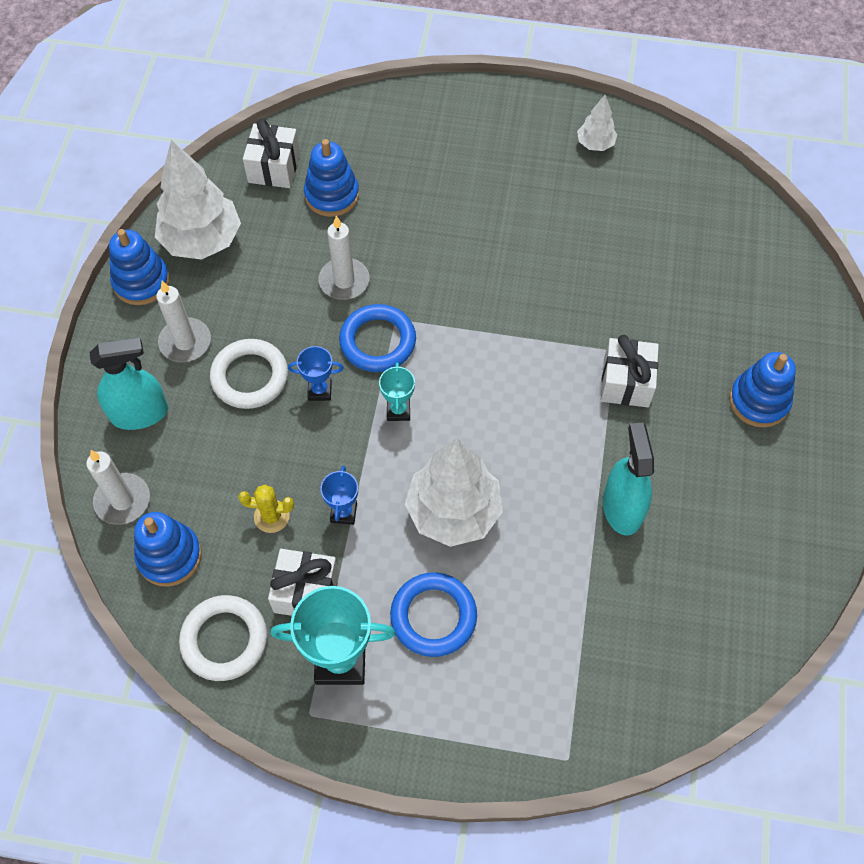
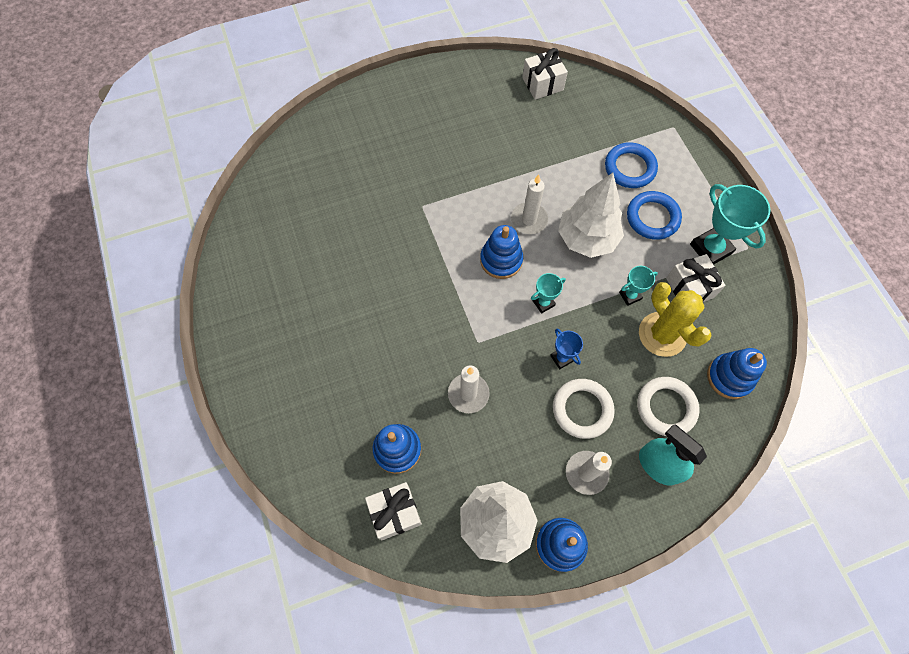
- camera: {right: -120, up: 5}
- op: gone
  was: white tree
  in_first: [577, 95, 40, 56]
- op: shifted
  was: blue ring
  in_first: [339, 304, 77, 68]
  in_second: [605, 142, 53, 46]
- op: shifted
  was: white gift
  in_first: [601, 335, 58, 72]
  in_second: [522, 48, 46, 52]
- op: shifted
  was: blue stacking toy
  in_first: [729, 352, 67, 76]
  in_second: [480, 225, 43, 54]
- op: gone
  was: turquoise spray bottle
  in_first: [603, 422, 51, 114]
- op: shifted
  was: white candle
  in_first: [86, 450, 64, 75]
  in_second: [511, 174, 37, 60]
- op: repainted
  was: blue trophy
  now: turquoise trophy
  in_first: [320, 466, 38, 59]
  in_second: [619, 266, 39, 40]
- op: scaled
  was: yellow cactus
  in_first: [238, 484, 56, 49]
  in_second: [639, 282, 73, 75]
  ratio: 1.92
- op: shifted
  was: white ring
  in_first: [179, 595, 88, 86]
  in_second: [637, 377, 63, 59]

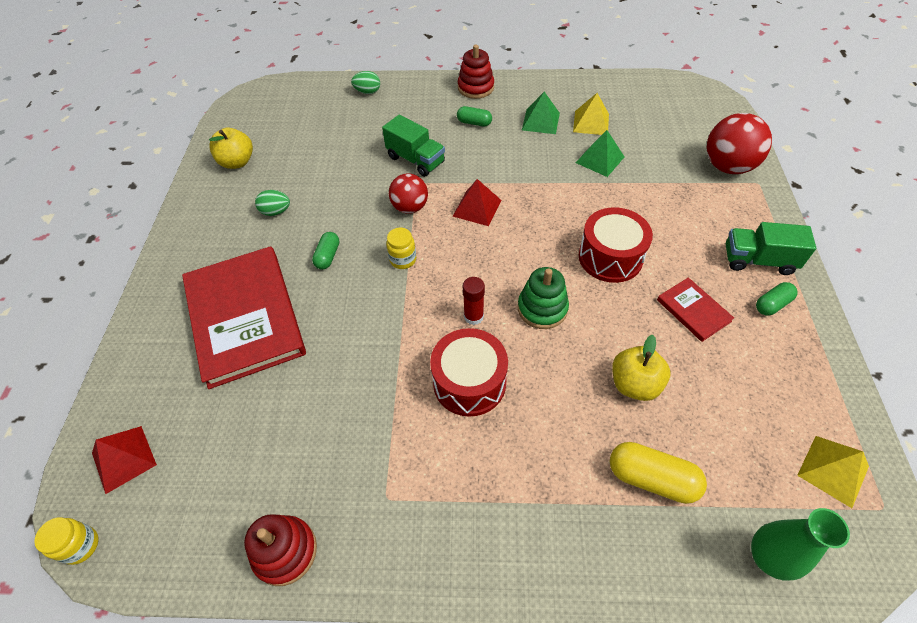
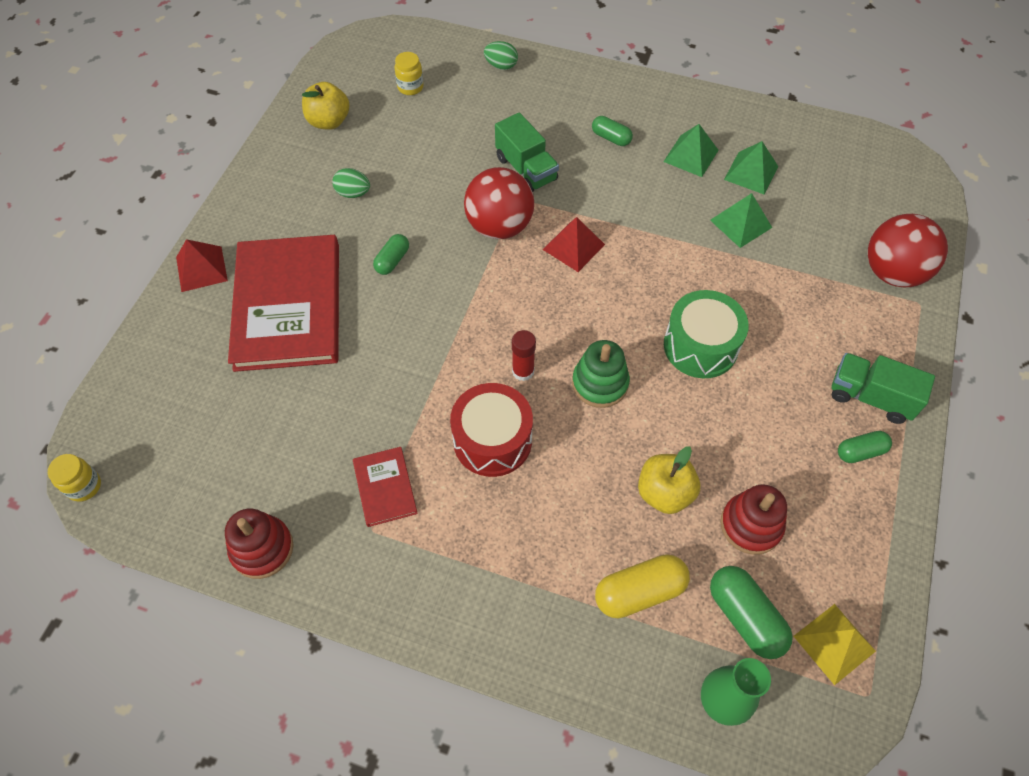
- camera: {right: 15, up: 5}
- op: shifted
  was: red stacking toy
  in_first: [458, 45, 36, 54]
  in_second: [720, 484, 67, 71]
- op: repainted
  was: yellow pyramid
  now: green pyramid
  in_first: [573, 93, 36, 42]
  in_second: [724, 141, 54, 53]
- op: scaled
  was: red ball
  in_first: [389, 173, 39, 41]
  in_second: [464, 167, 70, 72]
  ratio: 1.53
- op: repainted
  was: red drum
  now: green drum
  in_first: [579, 207, 74, 76]
  in_second: [664, 290, 85, 88]
- op: shifted
  was: yellow jar
  in_first: [386, 228, 30, 41]
  in_second: [394, 52, 30, 43]
- op: shifted
  was: red book
  in_first: [657, 277, 77, 65]
  in_second: [353, 447, 65, 80]
- op: shifted
  was: red pyramid
  in_first: [92, 426, 65, 68]
  in_second: [176, 239, 52, 53]
- op: rotated
  was: yellow capsule
  in_first: [610, 442, 97, 62]
  in_second: [595, 554, 95, 64]
  clockwise: -60
- op: new
  now: green capsule
  in_second: [710, 566, 83, 93]

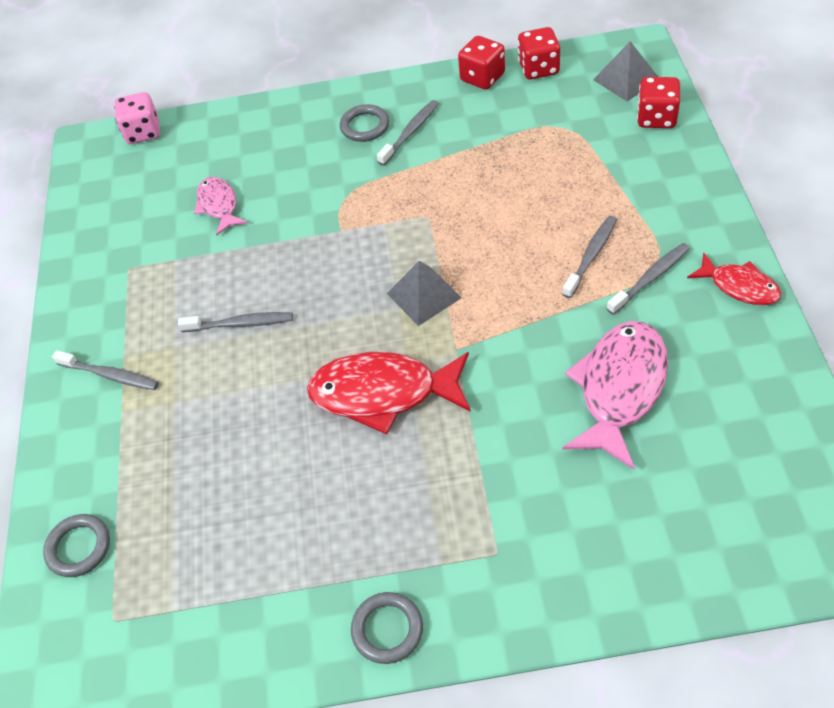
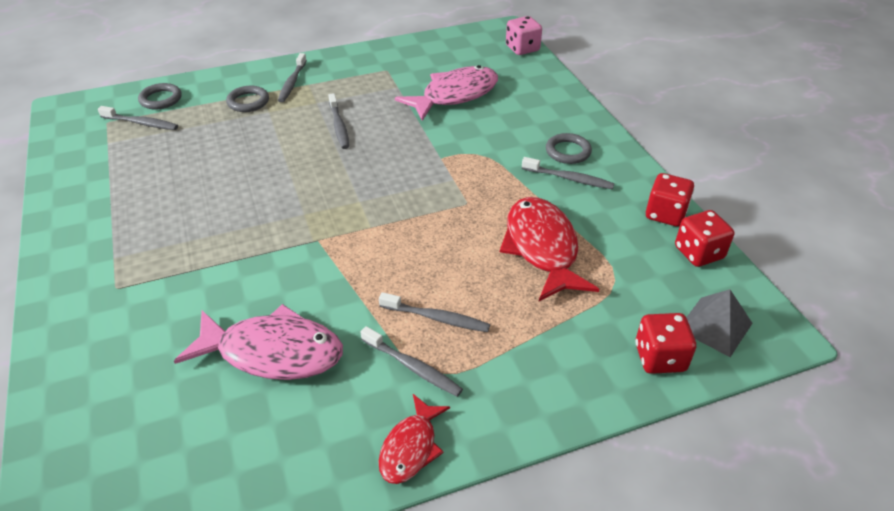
- camera: {right: 70, up: -10}
- op: scaled
  was: pink fish
  in_first: [194, 177, 54, 59]
  in_second: [395, 65, 103, 56]
  ratio: 1.76
- op: gone
  was: grey pyramid
  in_first: [386, 261, 76, 65]
- op: shifted
  was: red fish
  in_first: [307, 352, 164, 82]
  in_second: [500, 197, 99, 104]
- op: shifted
  was: grey ring
  in_first: [351, 592, 72, 72]
  in_second: [226, 86, 43, 26]
- op: new
  now: grey toothbrush
  in_second: [98, 106, 80, 24]

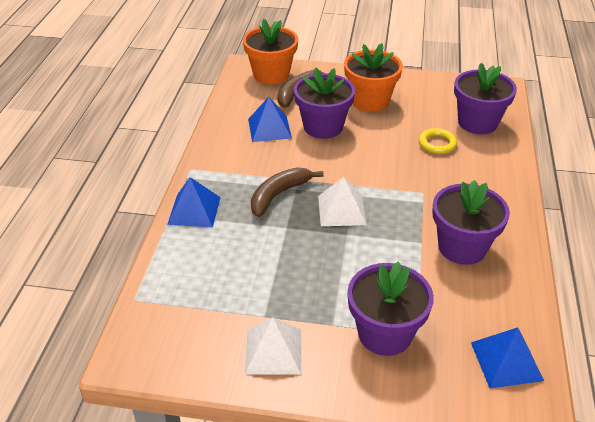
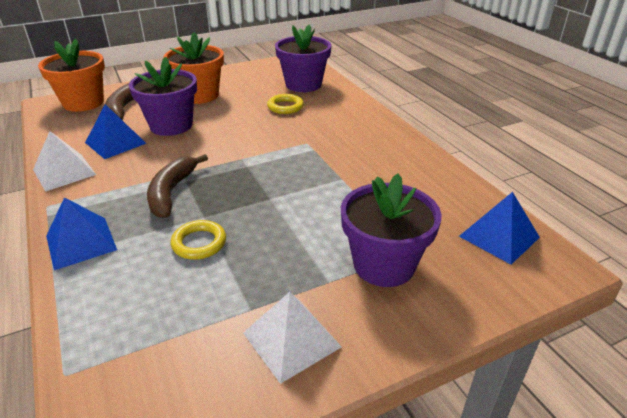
- camera: {right: -35, up: -5}
- op: shifted
  was: white pyramid
  in_first: [318, 177, 49, 49]
  in_second: [33, 131, 63, 61]
- op: gone
  was: purple flower pot
  in_first: [432, 180, 78, 85]
- op: new
  now: yellow ring
  in_second: [171, 220, 55, 40]

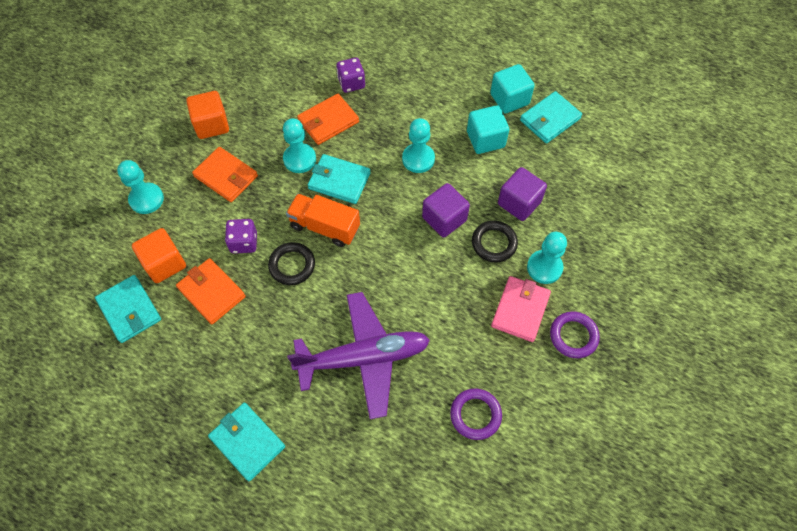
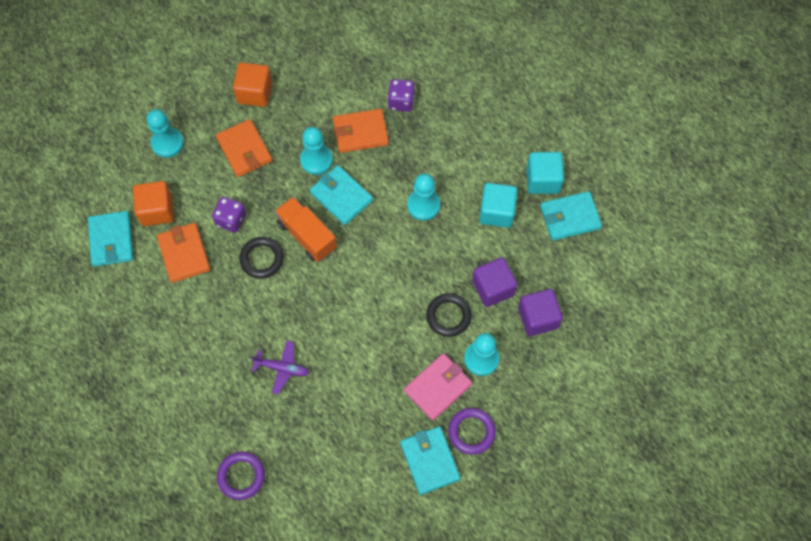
- camera: {right: 25, up: 5}
- op: shifted
  was: purple cube
  in_first: [422, 183, 48, 55]
  in_second: [518, 289, 45, 47]
- op: scaled
  was: purple plane
  in_first: [287, 292, 143, 127]
  in_second: [251, 341, 58, 53]
  ratio: 0.46
- op: shifted
  was: purple ring
  in_first: [450, 388, 52, 52]
  in_second: [217, 452, 48, 48]
- op: shifted
  was: turquoise wallet
  in_first: [208, 403, 77, 78]
  in_second: [400, 426, 61, 69]

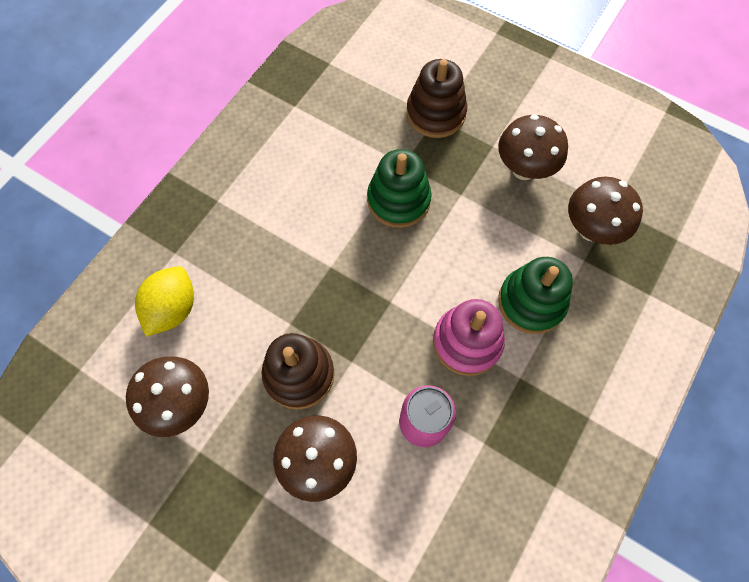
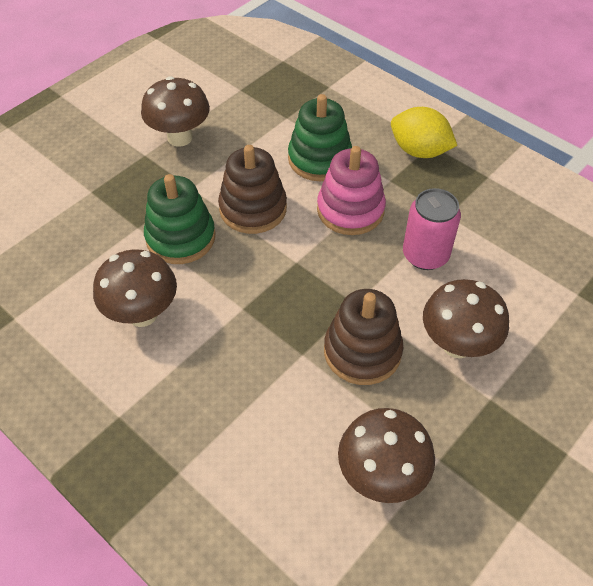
- camera: {right: -80, up: -15}
- op: shifted
  was: brown stacking toy
  in_first: [406, 59, 61, 79]
  in_second: [218, 145, 69, 89]
- op: shifted
  was: brown mushroom
  in_first: [568, 176, 75, 69]
  in_second: [93, 249, 84, 78]
- op: shifted
  was: yellow lemon
  in_first: [135, 266, 59, 71]
  in_second: [391, 107, 66, 51]

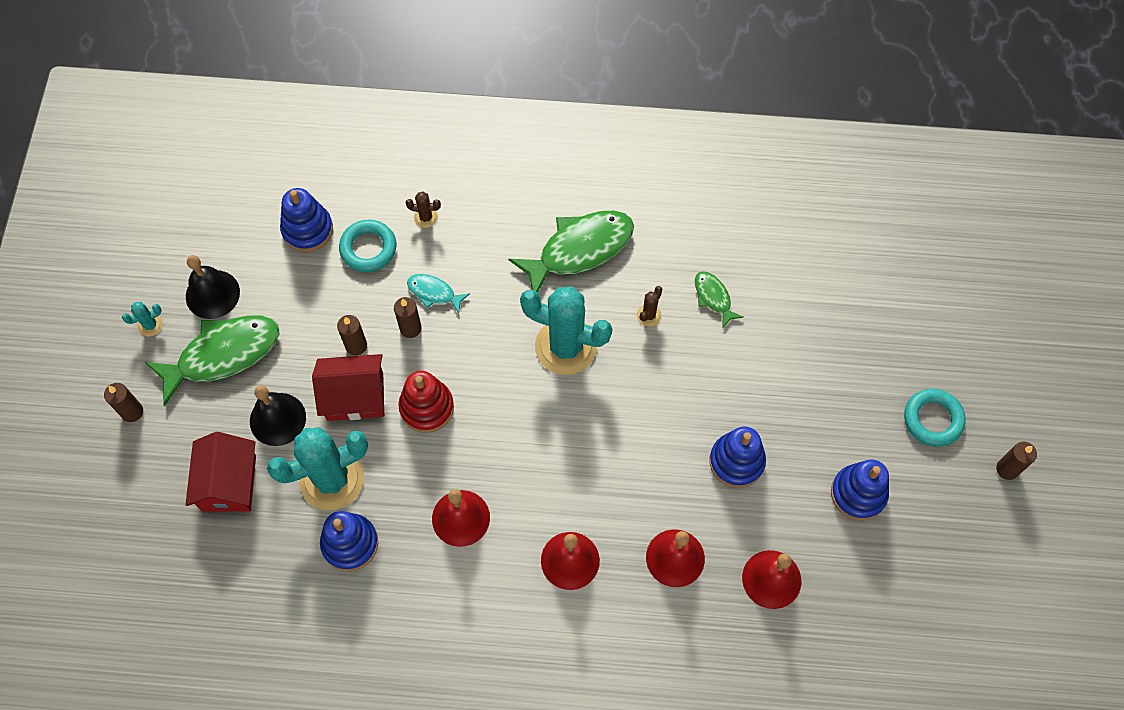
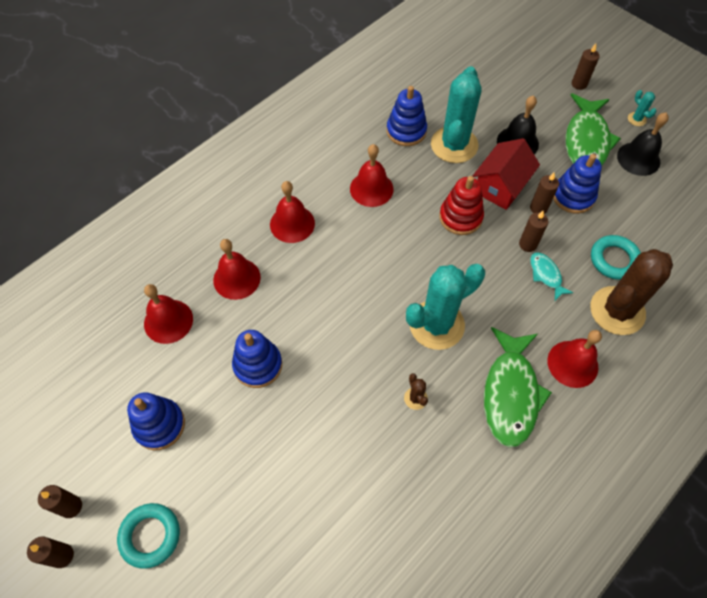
- camera: {right: 130, up: -5}
- op: shifted
  was: blue stacking toy
  in_first: [280, 188, 53, 64]
  in_second: [553, 154, 49, 60]
- op: scaled
  was: brown cactus
  in_first: [406, 192, 35, 36]
  in_second: [590, 249, 83, 86]
  ratio: 2.47
- op: gone
  was: green fish
  in_first: [695, 271, 48, 58]
- op: rotated
  was: turquoise fish
  in_first: [407, 274, 63, 40]
  in_second: [530, 252, 44, 49]
  clockwise: -90
- op: rotated
  was: turquoise cactus
  in_first: [122, 302, 41, 34]
  in_second: [628, 90, 28, 36]
  clockwise: -45
- op: gone
  was: red house
  in_first: [185, 432, 71, 80]
- op: new
  now: red bell
  in_second: [547, 330, 55, 58]
- op: new
  now: brown candle
  in_second: [38, 485, 44, 33]

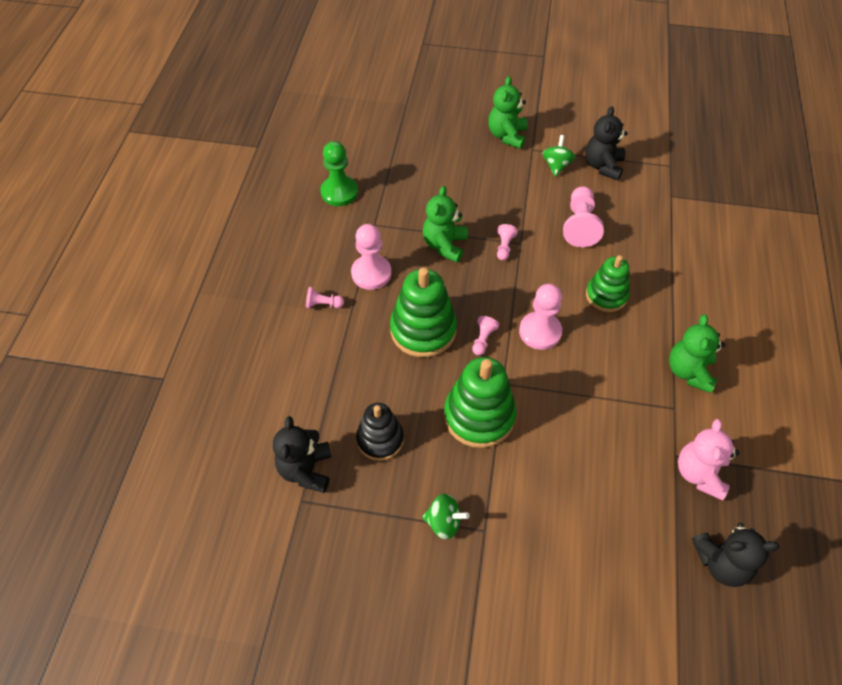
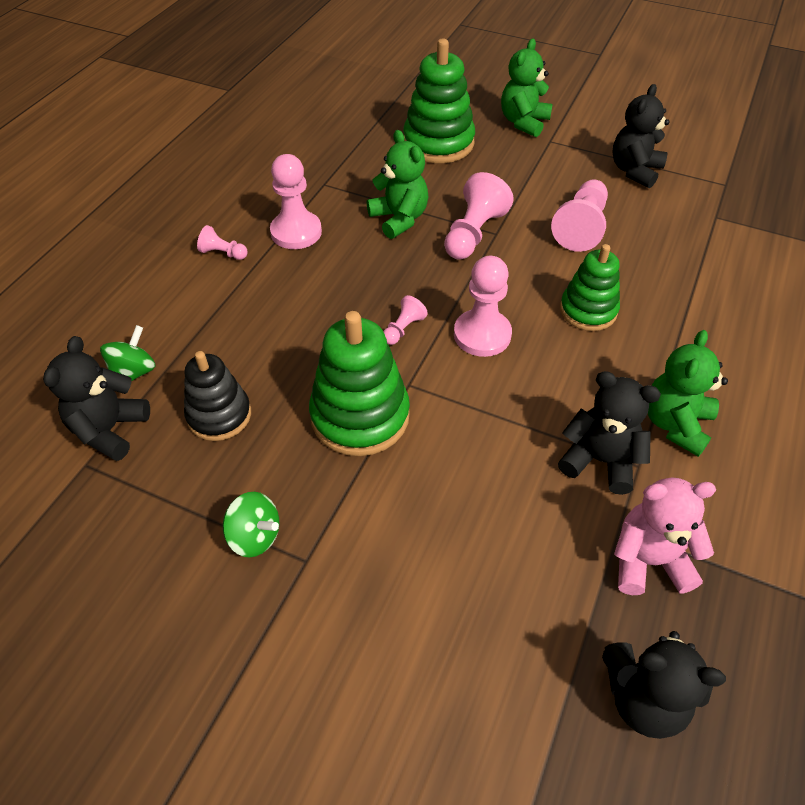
- camera: {right: 15, up: -5}
- op: shifted
  was: green spinning top
  in_first: [543, 135, 32, 41]
  in_second: [100, 325, 56, 56]
- op: gone
  was: green pawn
  in_first: [320, 141, 38, 65]
- op: rotated
  was: green teddy bear
  in_first: [423, 186, 45, 76]
  in_second: [367, 130, 61, 109]
  clockwise: 120
- op: scaled
  was: pink pawn
  in_first: [497, 224, 21, 36]
  in_second: [444, 172, 70, 88]
  ratio: 1.92
- op: shifted
  was: green stacking toy
  in_first: [390, 267, 67, 91]
  in_second: [403, 39, 72, 124]
- op: rotated
  was: pink teddy bear
  in_first: [678, 419, 62, 81]
  in_second: [614, 477, 102, 118]
  clockwise: 60
- op: new
  now: black teddy bear
  in_second: [558, 371, 103, 124]

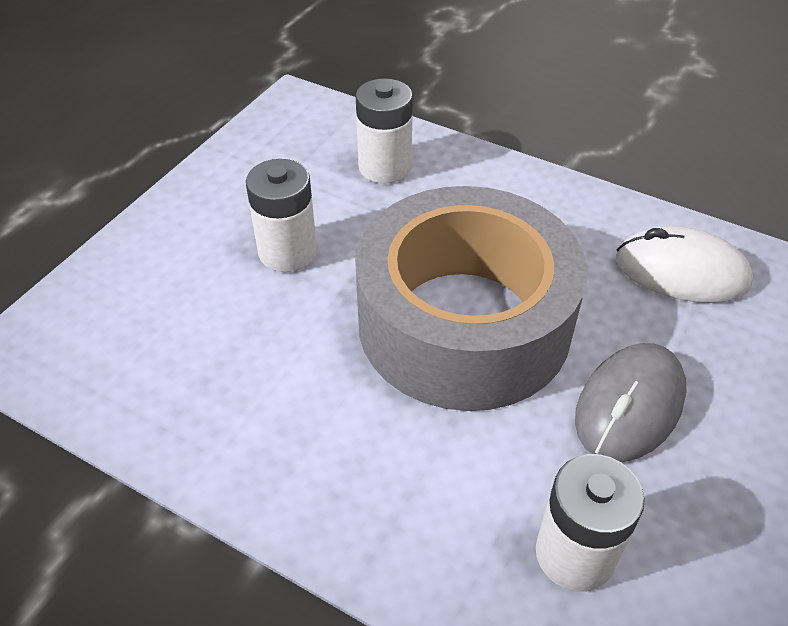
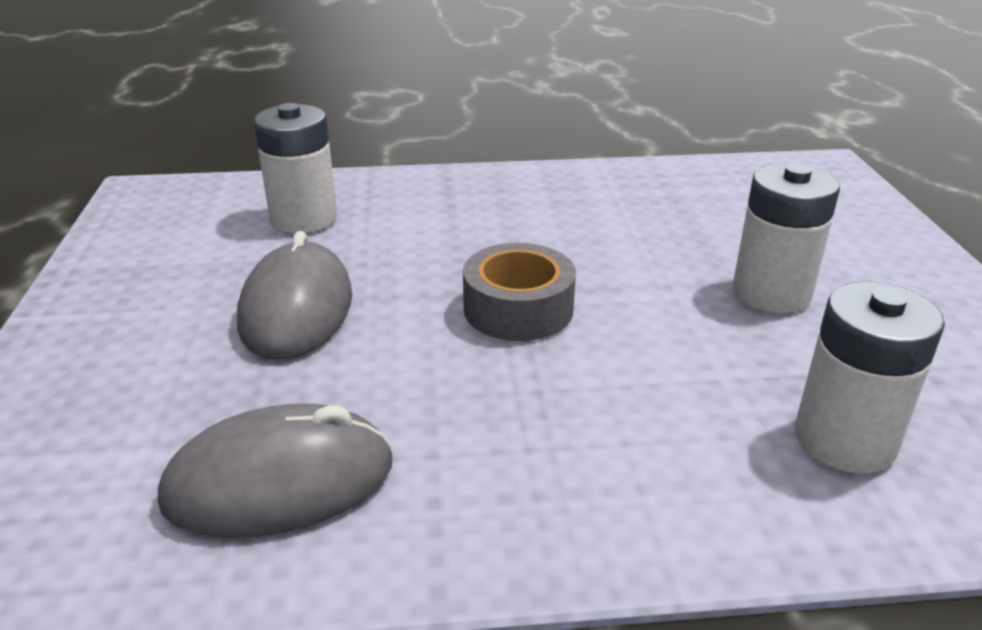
- camera: {right: 145, up: -15}
- op: scaled
  was: grey tape
  in_first: [355, 186, 232, 225]
  in_second: [463, 243, 113, 98]
  ratio: 0.41
- op: repainted
  was: white mouse
  now: grey mouse
  in_first: [616, 226, 137, 77]
  in_second: [158, 403, 235, 135]

